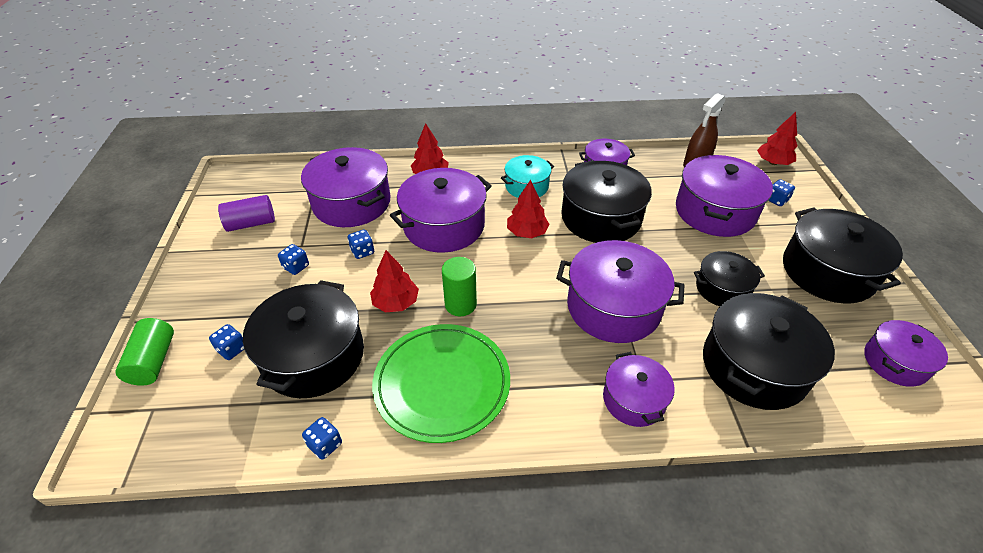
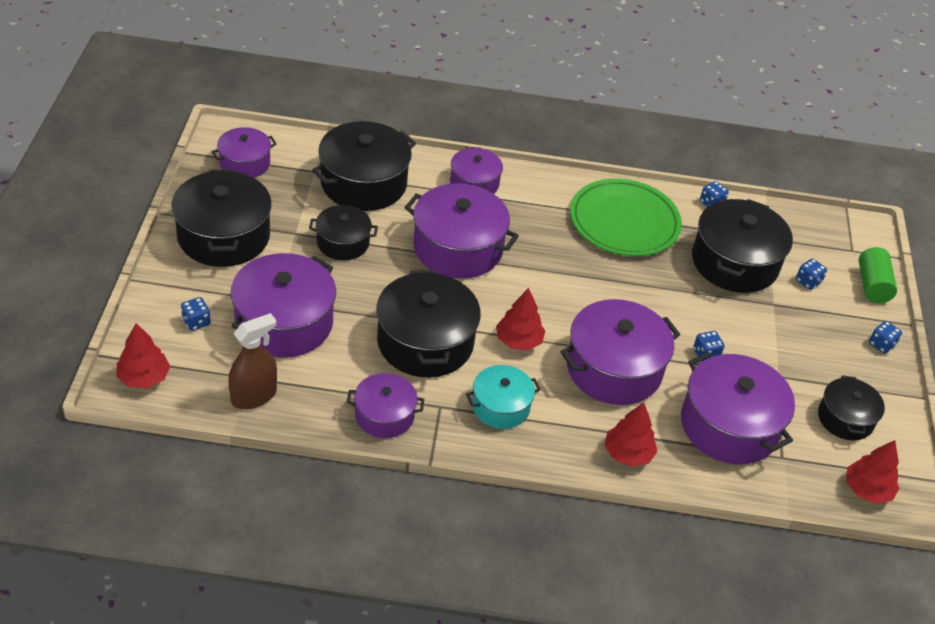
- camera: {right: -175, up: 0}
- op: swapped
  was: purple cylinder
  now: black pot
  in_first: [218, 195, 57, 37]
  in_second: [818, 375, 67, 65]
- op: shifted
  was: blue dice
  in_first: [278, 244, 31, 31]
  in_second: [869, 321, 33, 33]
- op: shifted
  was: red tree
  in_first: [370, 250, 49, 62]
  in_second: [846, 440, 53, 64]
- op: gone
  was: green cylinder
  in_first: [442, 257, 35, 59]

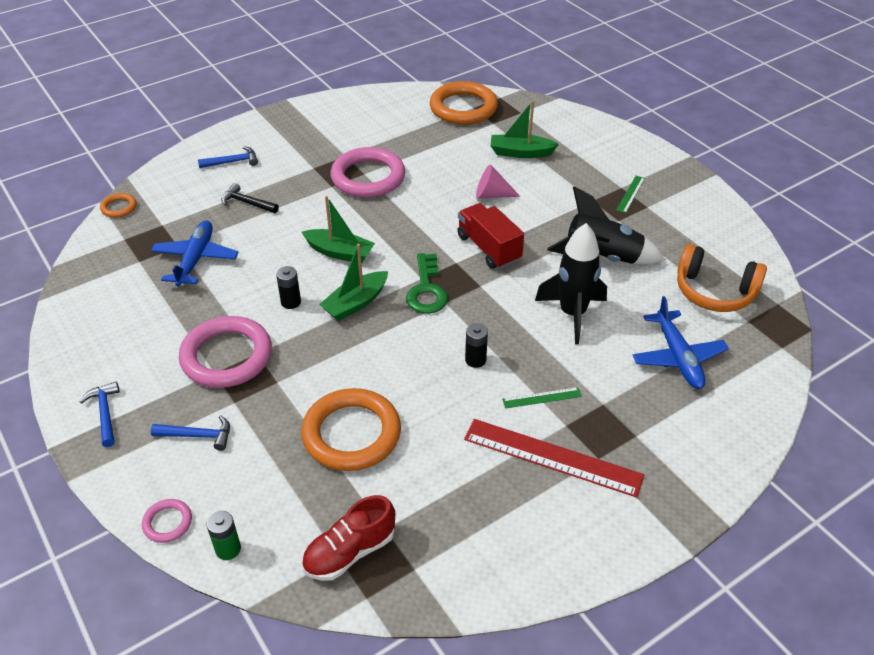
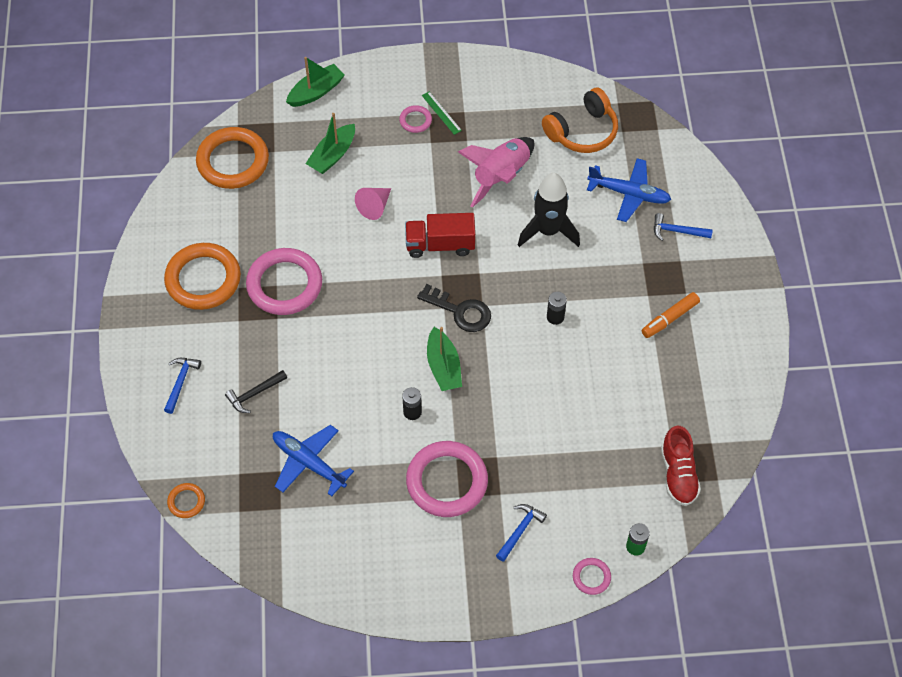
- camera: {right: -60, up: 15}
- op: repainted
  was: black rocket
  now: pink rocket
  in_first: [547, 186, 118, 78]
  in_second: [458, 137, 76, 71]
- op: shifted
  was: green boat
  in_first: [302, 196, 73, 67]
  in_second: [286, 57, 59, 50]
- op: repainted
  was: green key
  now: black key
  in_first: [406, 253, 42, 61]
  in_second: [417, 284, 74, 48]
- op: shifted
  was: blue hammer
  in_first: [80, 381, 40, 66]
  in_second: [654, 213, 59, 28]
- op: gone
  was: green ruler
  in_first: [502, 387, 80, 22]
- op: shifted
  was: orange ring
  in_first: [301, 388, 100, 83]
  in_second: [164, 243, 77, 67]
- op: swapped
  was: red ruler
  now: orange marker
  in_first: [464, 419, 180, 79]
  in_second: [642, 292, 58, 46]
- op: new
  now: pink ring
  in_second: [399, 105, 33, 28]

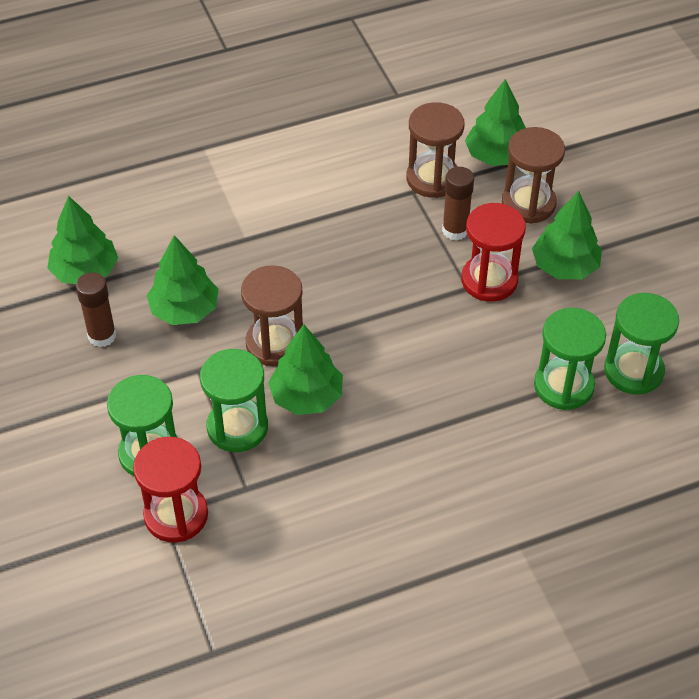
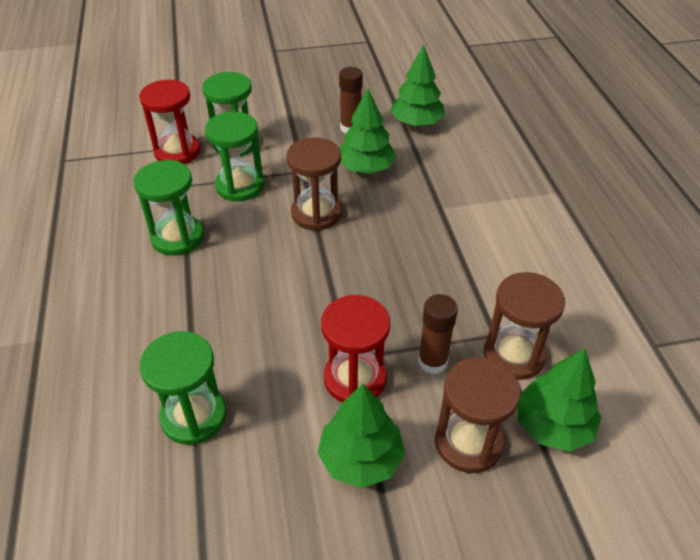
- camera: {right: 100, up: -5}
- op: shifted
  was: green hourglass
  in_first: [604, 293, 75, 102]
  in_second: [134, 160, 70, 95]
- op: gone
  was: green tree
  in_first: [268, 324, 75, 91]

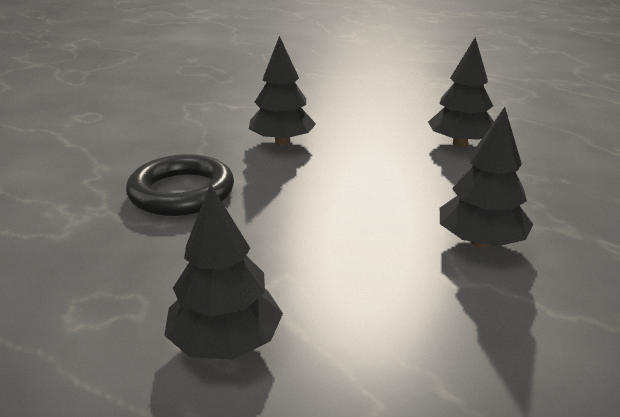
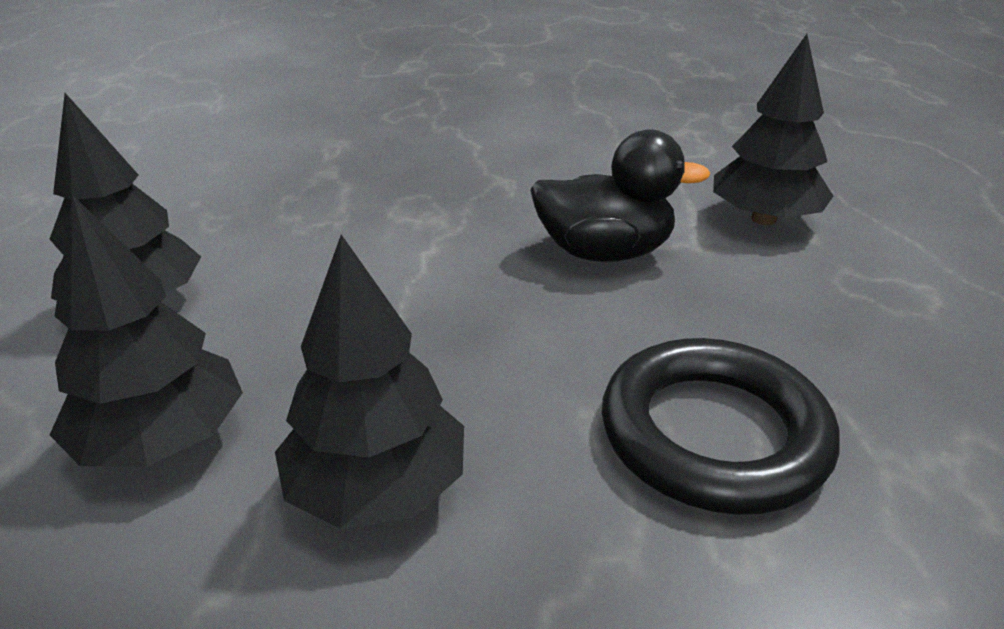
- camera: {right: -140, up: 5}
- op: shifted
  was: black tree
  in_first: [440, 107, 93, 141]
  in_second: [50, 195, 193, 271]
- op: new
  now: black duck
  in_second: [530, 129, 180, 133]

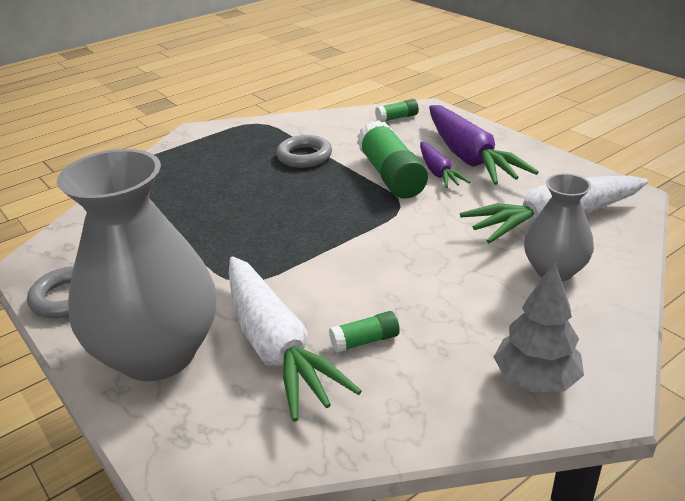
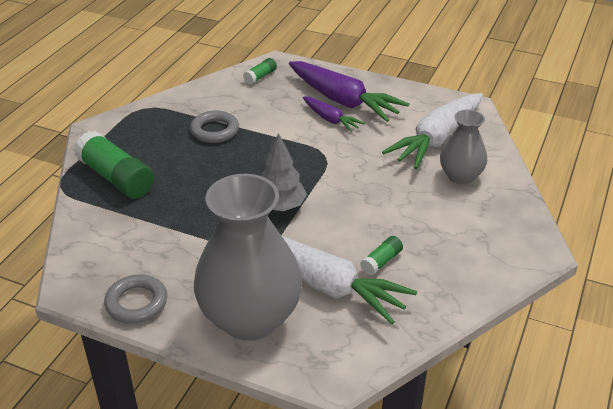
- camera: {right: -30, up: 5}
- op: shifted
  was: green glue stick
  in_first: [357, 120, 71, 79]
  in_second: [74, 131, 80, 68]
- op: shifted
  was: grey tree
  in_first: [494, 262, 90, 130]
  in_second: [261, 133, 46, 78]

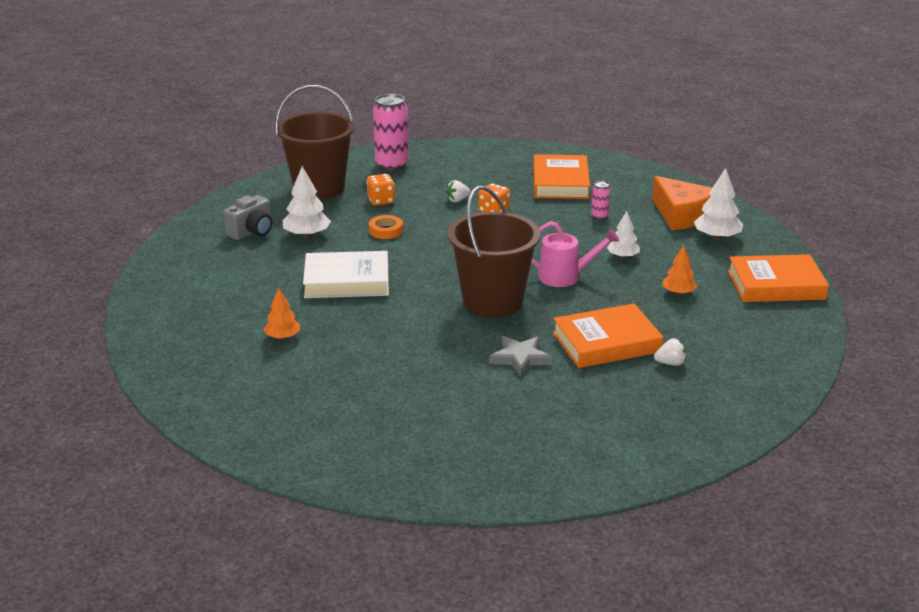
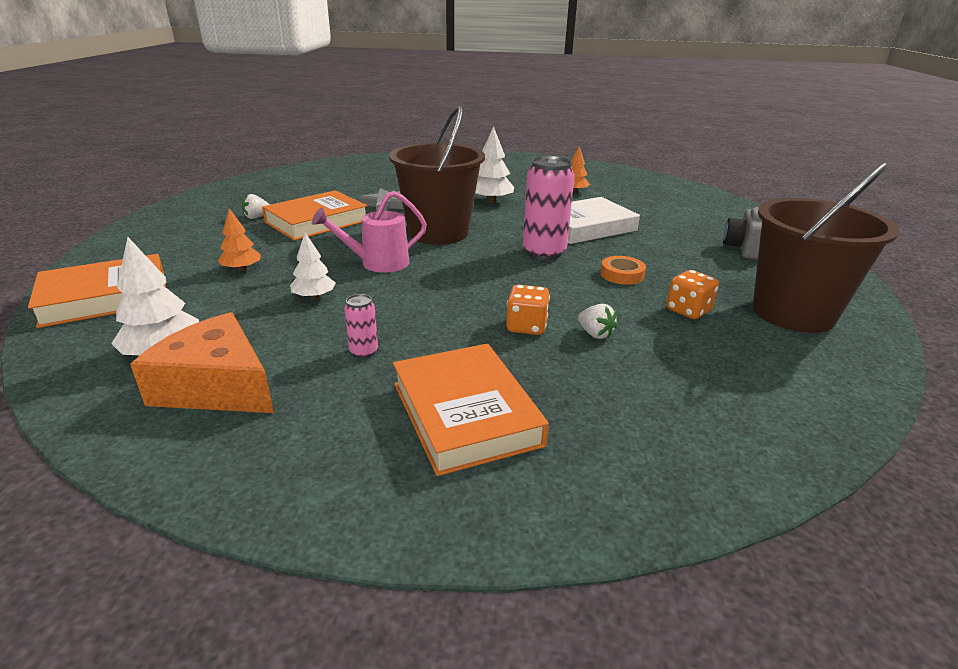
- camera: {right: 155, up: 0}
- op: shifted
  was: pink can
  in_first: [373, 94, 36, 77]
  in_second: [523, 156, 52, 104]
- op: shifted
  was: white tree
  in_first: [283, 166, 48, 72]
  in_second: [475, 126, 39, 77]
- op: rotated
  was: white strawberry
  in_first: [445, 180, 25, 22]
  in_second: [578, 304, 39, 35]
  clockwise: 105

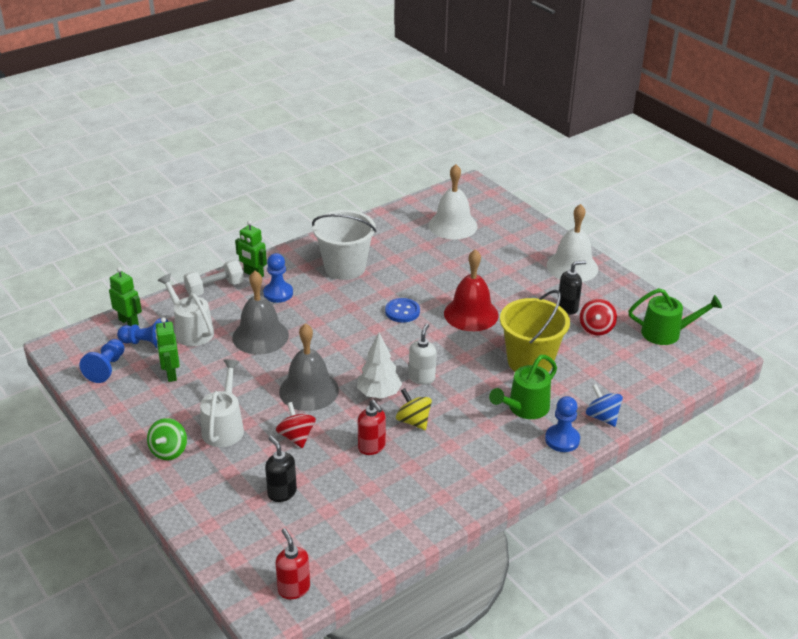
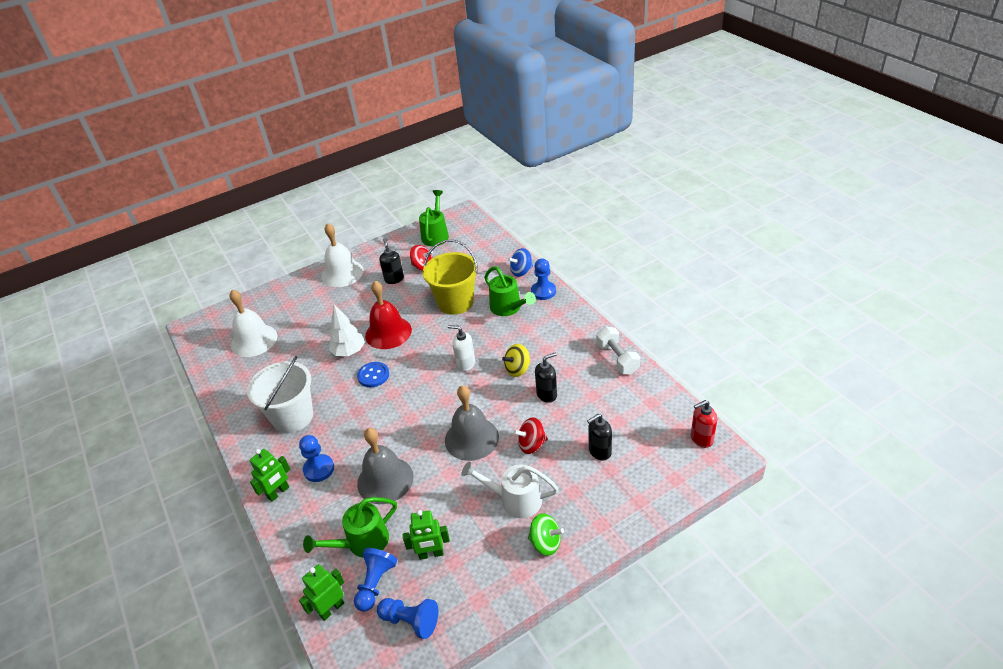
- camera: {right: -80, up: 5}
- op: shifted
  was: white dumbbell
  in_first: [183, 260, 61, 36]
  in_second: [596, 327, 44, 47]
- op: repainted
  was: white watering can
  now: green watering can
  in_first: [157, 274, 57, 72]
  in_second: [303, 497, 94, 60]
- op: shifted
  was: white tree
  in_first: [357, 333, 45, 66]
  in_second: [329, 304, 36, 52]
- op: repainted
  was: red soap dispenser
  now: black soap dispenser
  in_first: [358, 400, 28, 55]
  in_second: [535, 352, 22, 51]

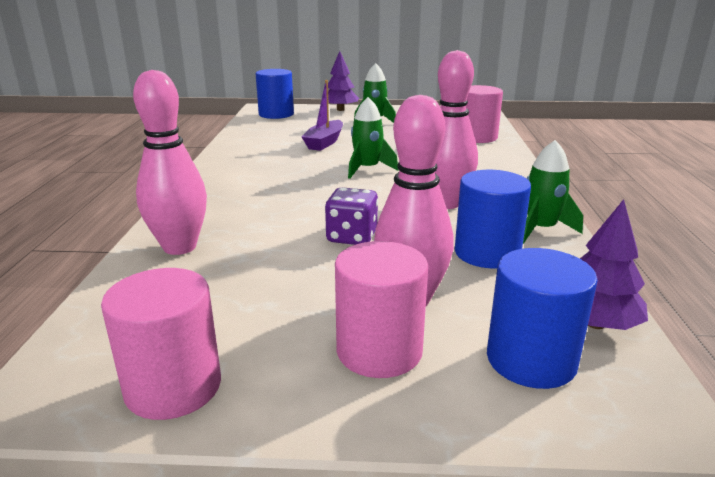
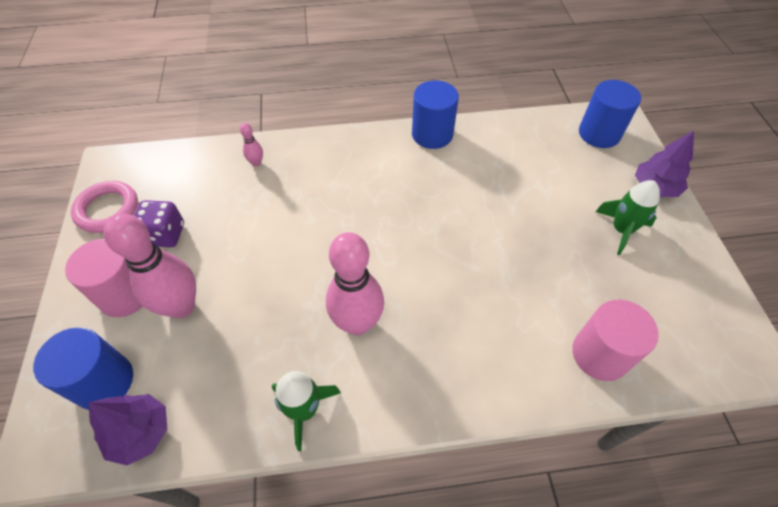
- camera: {right: 80, up: 30}
- op: scaled
  was: pink bowling pin
  in_first: [133, 70, 74, 185]
  in_second: [240, 123, 23, 44]
  ratio: 0.43
- op: gone
  was: purple boat
  in_first: [302, 80, 41, 71]
- op: gone
  was: green rocket
  in_first: [348, 97, 50, 82]
- op: shifted
  was: blue cylinder
  in_first: [455, 170, 76, 98]
  in_second: [412, 80, 47, 69]
- op: shifted
  was: purple dice
  in_first: [325, 187, 53, 58]
  in_second: [134, 200, 50, 48]
- op: swapped
  was: pink cylinder
  now: pink ring
  in_first: [101, 268, 120, 152]
  in_second: [71, 181, 67, 52]

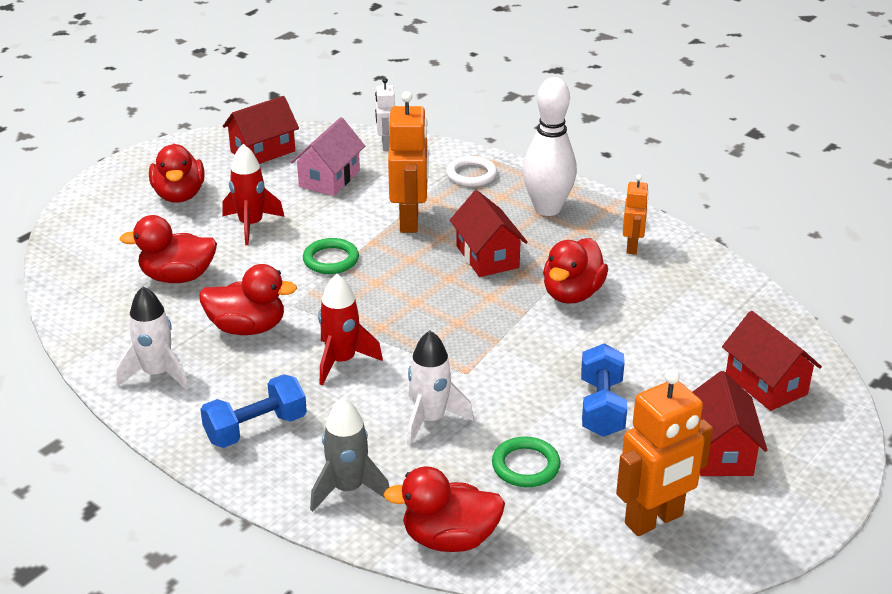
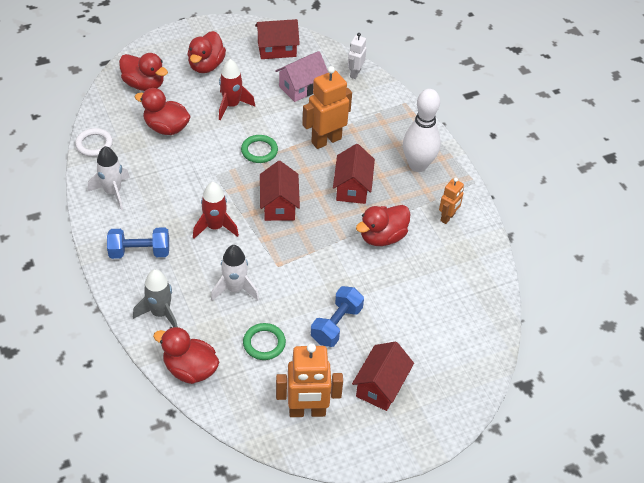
- camera: {right: 25, up: 15}
- op: rotated
  was: orange robot
  in_first: [388, 91, 41, 142]
  in_second: [302, 66, 50, 83]
  clockwise: -150
- op: shifted
  was: white ring
  in_first: [446, 156, 51, 31]
  in_second: [75, 128, 38, 29]
- op: shifted
  was: red duck
  in_first: [199, 264, 98, 71]
  in_second: [119, 53, 49, 38]
- op: shifted
  was: red house
  in_first: [722, 311, 100, 100]
  in_second: [260, 161, 40, 60]

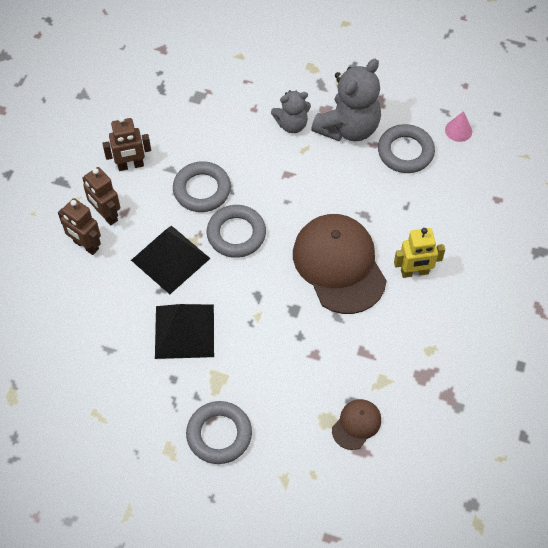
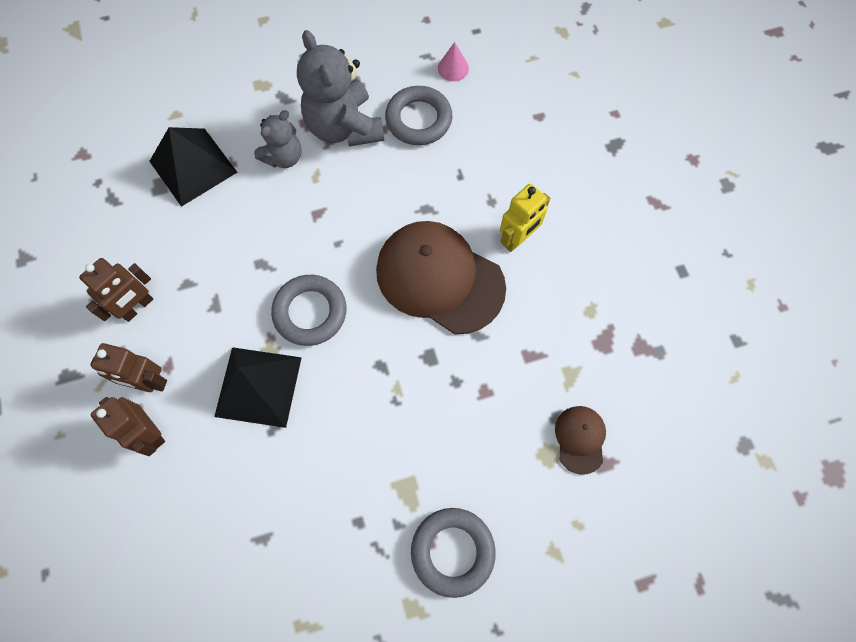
- camera: {right: -35, up: 10}
- op: rotated
  was: grey teddy bear
  in_first: [311, 59, 70, 82]
  in_second: [297, 30, 87, 116]
  clockwise: 150
- op: gone
  was: grey ring
  in_first: [173, 161, 58, 51]
- op: rotated
  was: brown robot
  in_first: [58, 198, 43, 57]
  in_second: [91, 397, 74, 59]
  clockwise: 45
- op: shifted
  was: black pyramid
  in_first: [155, 304, 59, 55]
  in_second: [149, 127, 88, 80]

